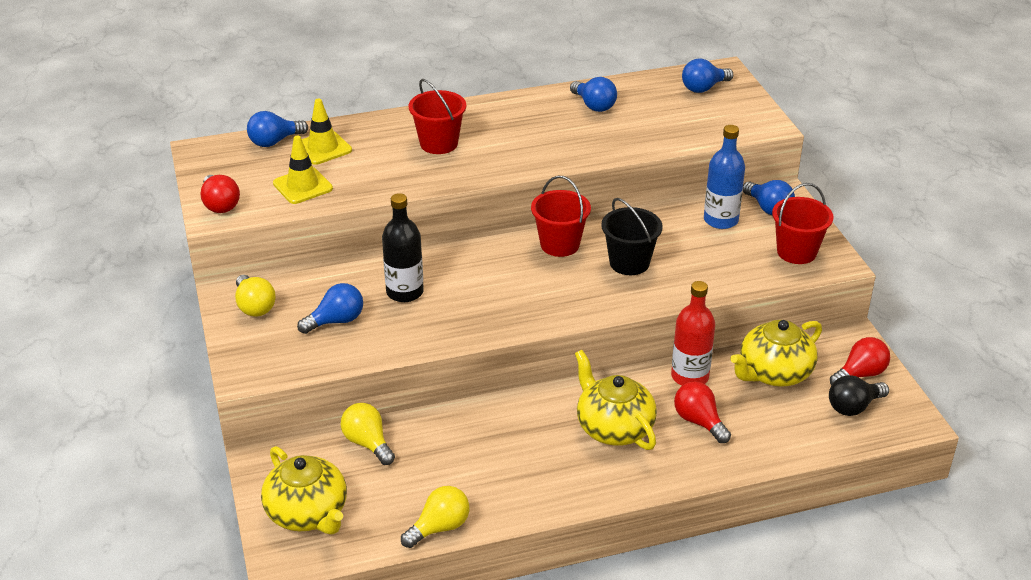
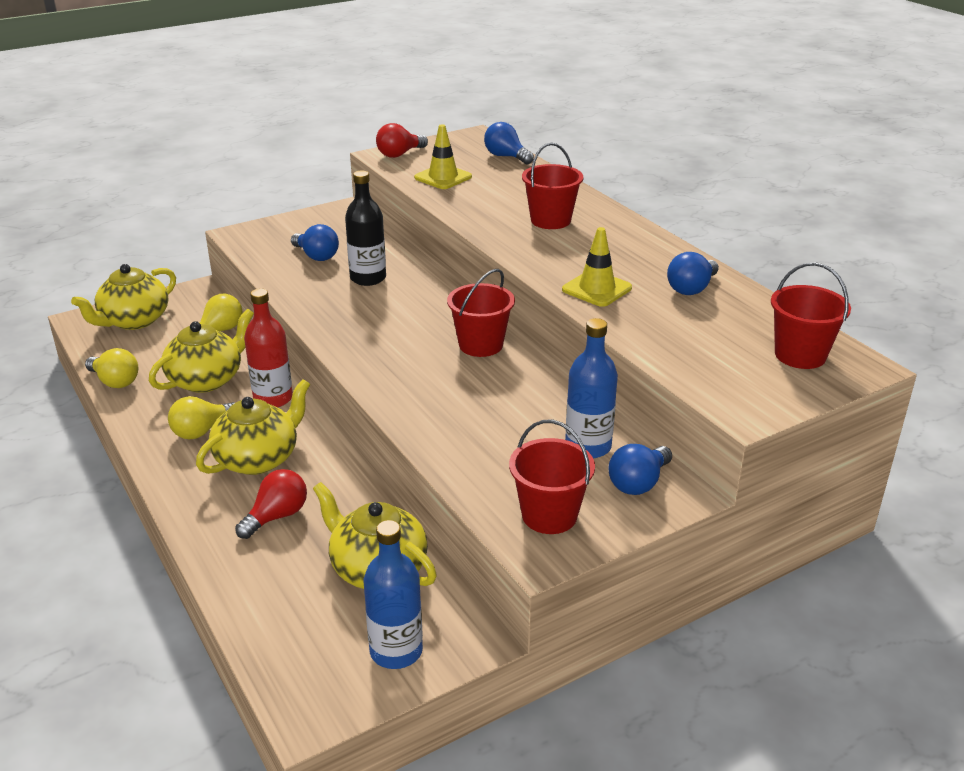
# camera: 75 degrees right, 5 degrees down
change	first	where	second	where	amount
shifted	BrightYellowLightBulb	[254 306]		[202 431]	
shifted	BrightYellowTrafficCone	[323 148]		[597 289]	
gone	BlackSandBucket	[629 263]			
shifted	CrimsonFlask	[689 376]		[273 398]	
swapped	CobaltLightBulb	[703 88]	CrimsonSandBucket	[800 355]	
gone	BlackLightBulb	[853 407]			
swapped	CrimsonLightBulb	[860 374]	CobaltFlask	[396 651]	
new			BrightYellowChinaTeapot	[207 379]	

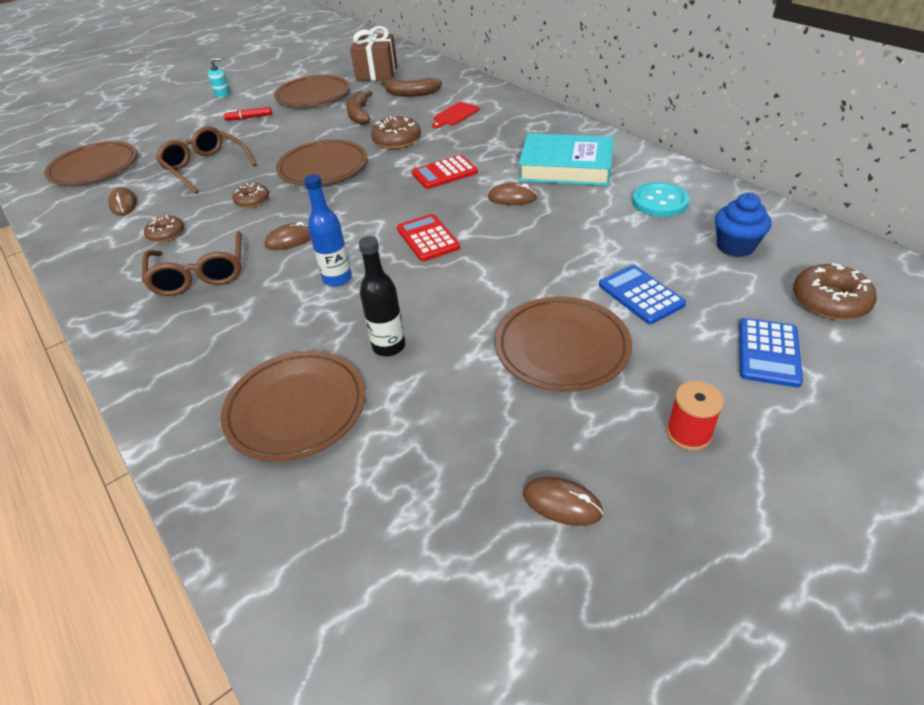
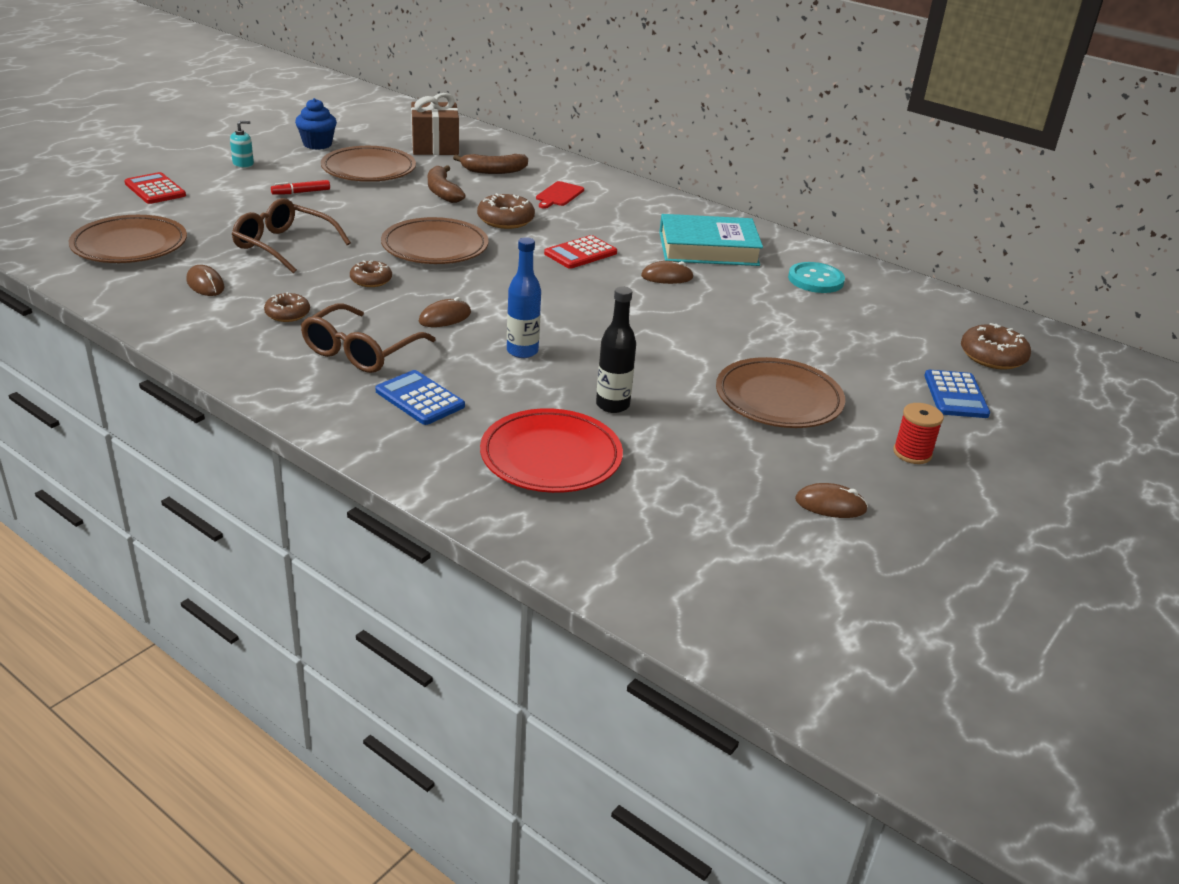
# camera: 20 degrees left, 10 degrees down
change	first	where	second	where	amount
rotated	DarkBrownGlasses	[200 274]		[361 351]	60 degrees clockwise
repainted	DarkBrownPlate	[296 409]	CrimsonPlate	[551 457]	
shifted	CrimsonPocketCalculator	[427 238]		[155 189]	
shifted	CobaltPocketCalculator	[640 295]		[419 399]	
shifted	CobaltMuffin	[735 246]		[317 144]	

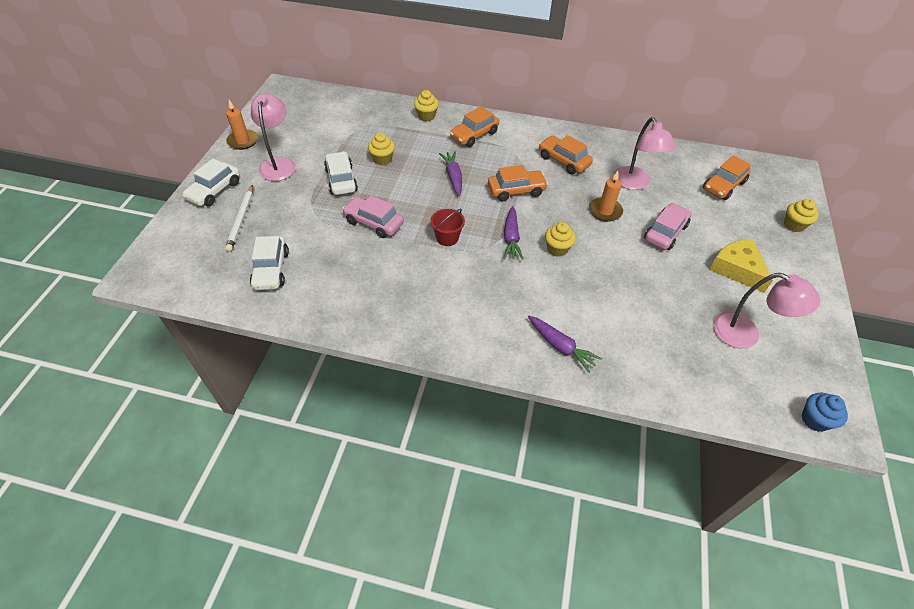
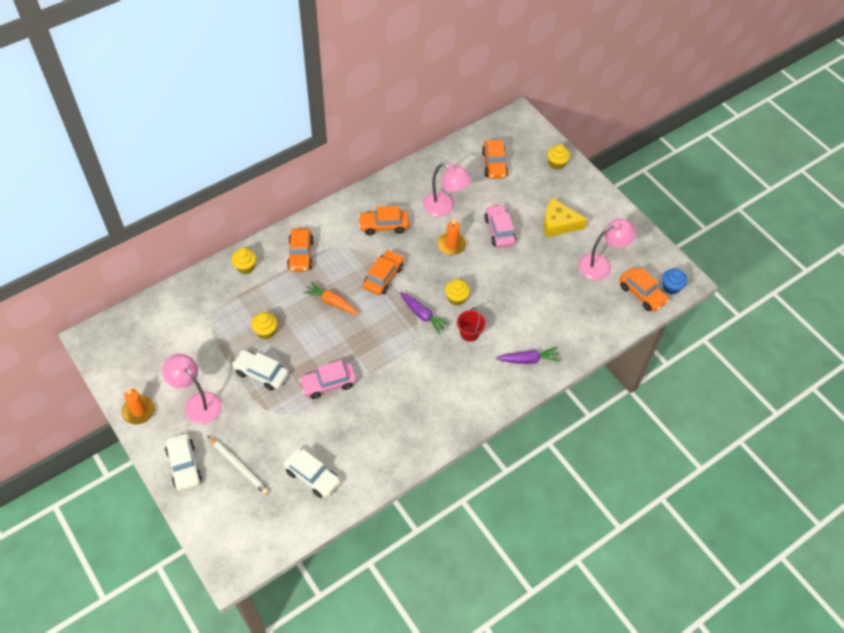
# camera: 50 degrees left, 5 degrees up
change	first	where	second	where	amount
shifted	CrimsonSandBucket	[447 238]		[469 333]	
repainted	PurpleRootVegetable	[453 177]	OrangeColouredRootVegetable	[331 302]	
new			OrangeColouredToyCar	[642 294]	

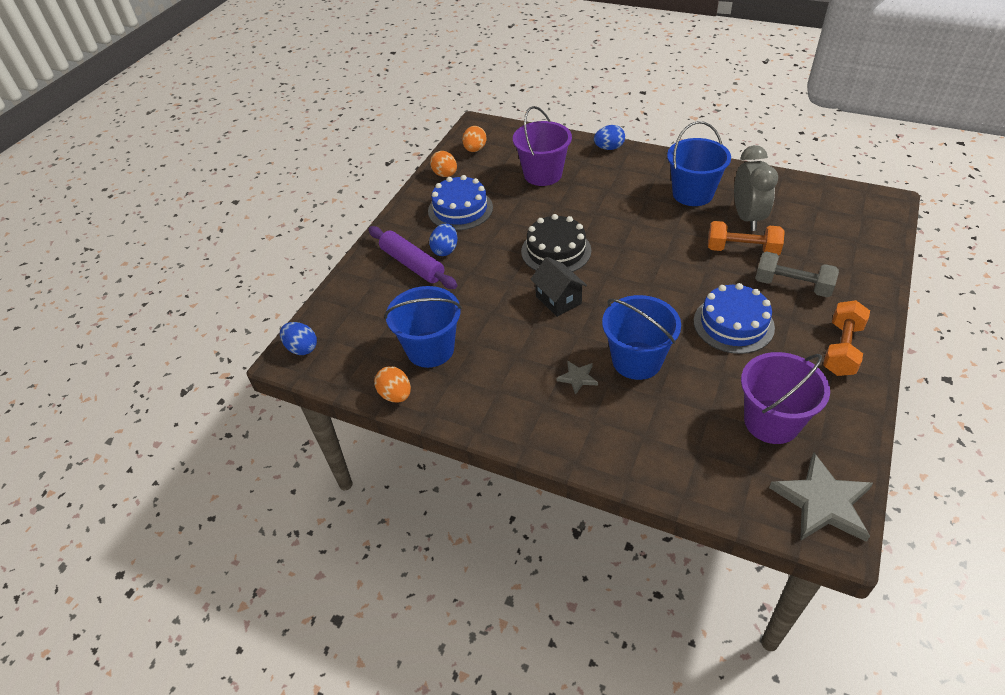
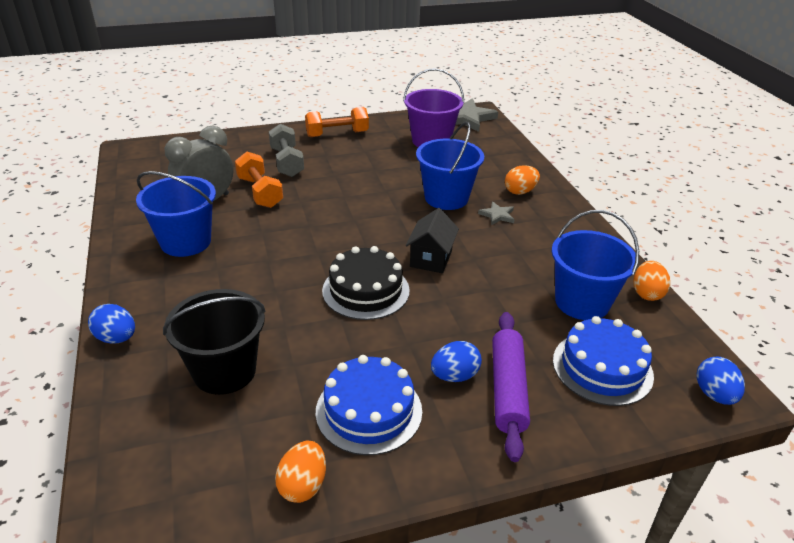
# camera: 135 degrees left, 10 degrees down
change	first	where	second	where	amount
shifted	OrangeColouredEggShape	[475 149]		[520 191]	
repainted	PurpleSandBucket	[543 174]	BlackSandBucket	[224 371]	
shifted	CobaltGateau	[733 324]		[602 367]	

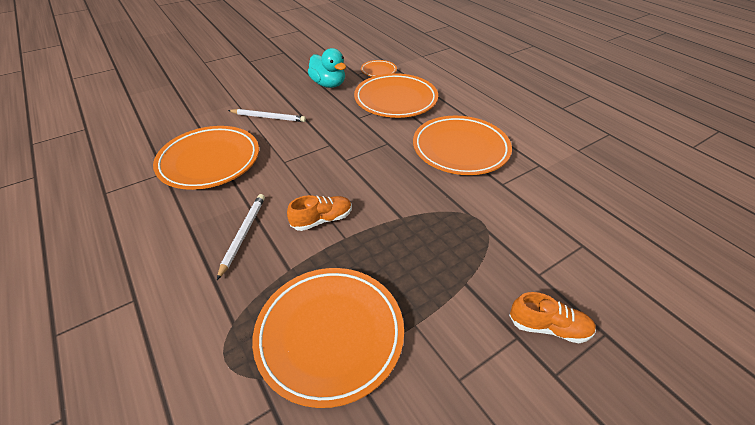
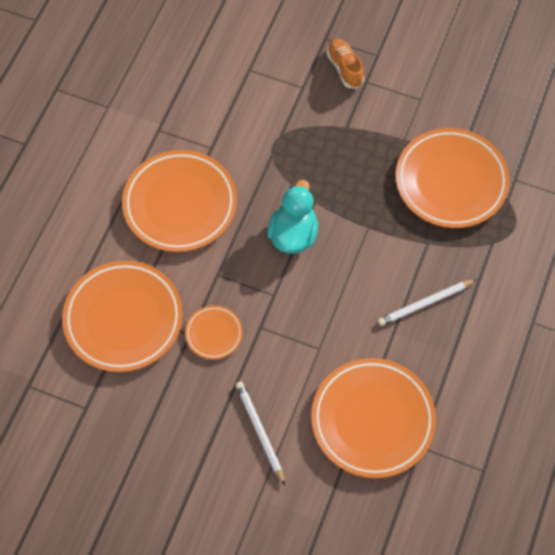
# camera: 125 degrees left, 20 degrees up
change	first	where	second	where	amount
gone	OrangeColouredSneaker	[322 220]			
shifted	TealToyDuck	[328 84]		[293 234]	
shifted	OrangeColouredPlate	[378 71]		[214 333]	

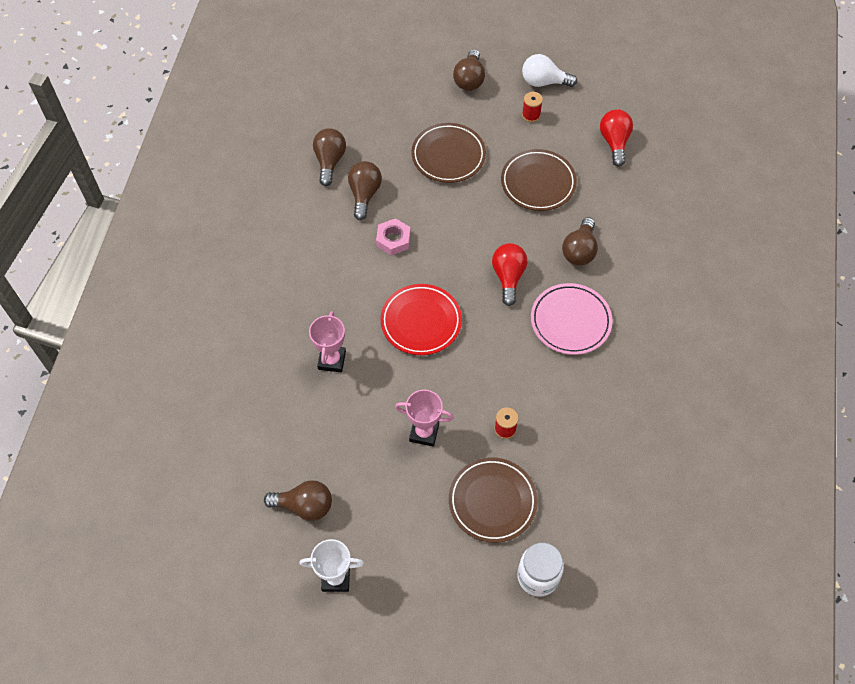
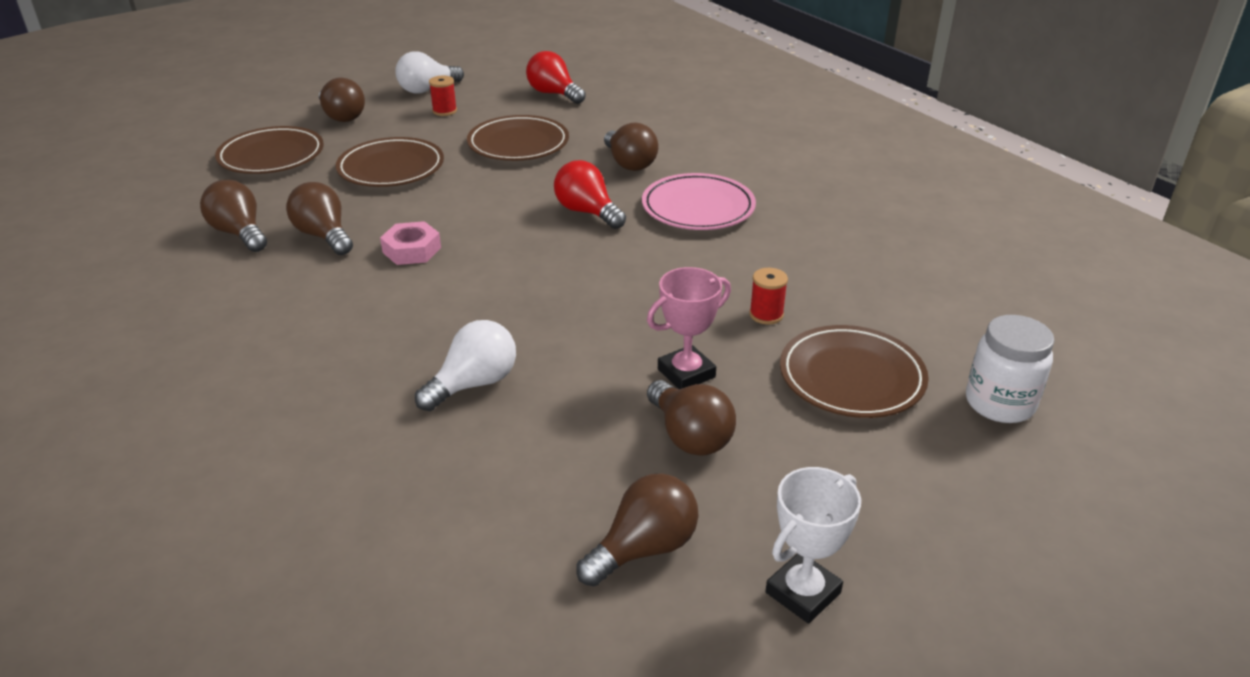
# camera: 45 degrees left, 25 degrees down
change	first	where	second	where	amount
swapped	PinkPrizeCup	[332 360]	PureWhiteLightBulb	[474 384]	
gone	CrimsonPlate	[421 322]			
new			DarkBrownPlate	[271 156]	
new			DarkBrownLightBulb	[689 436]	

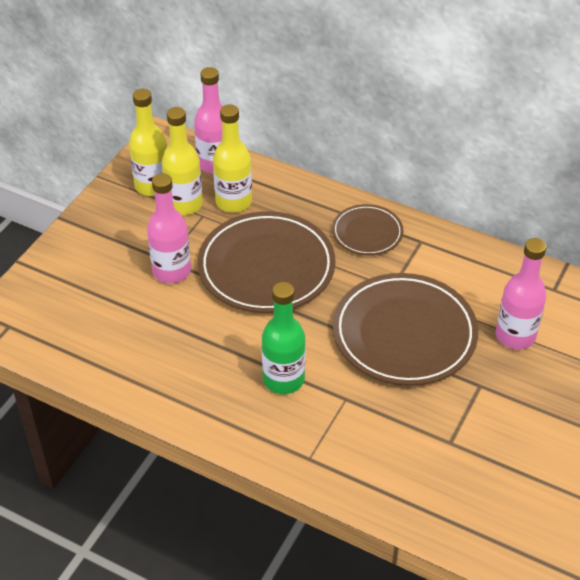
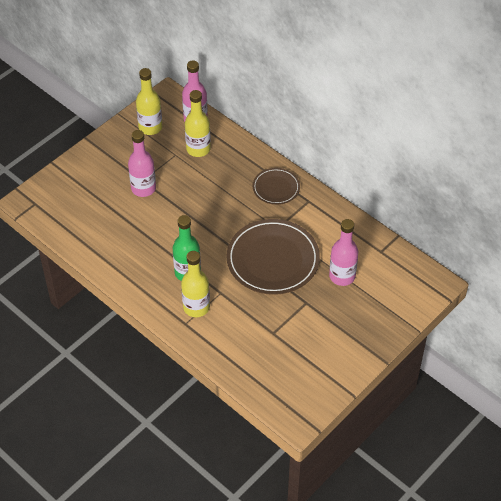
# camera: 15 degrees right, 5 degrees up
change	first	where	second	where	amount
shifted	BrightYellowFlask	[184 204]		[196 307]	
gone	DarkBrownPlate	[266 267]			

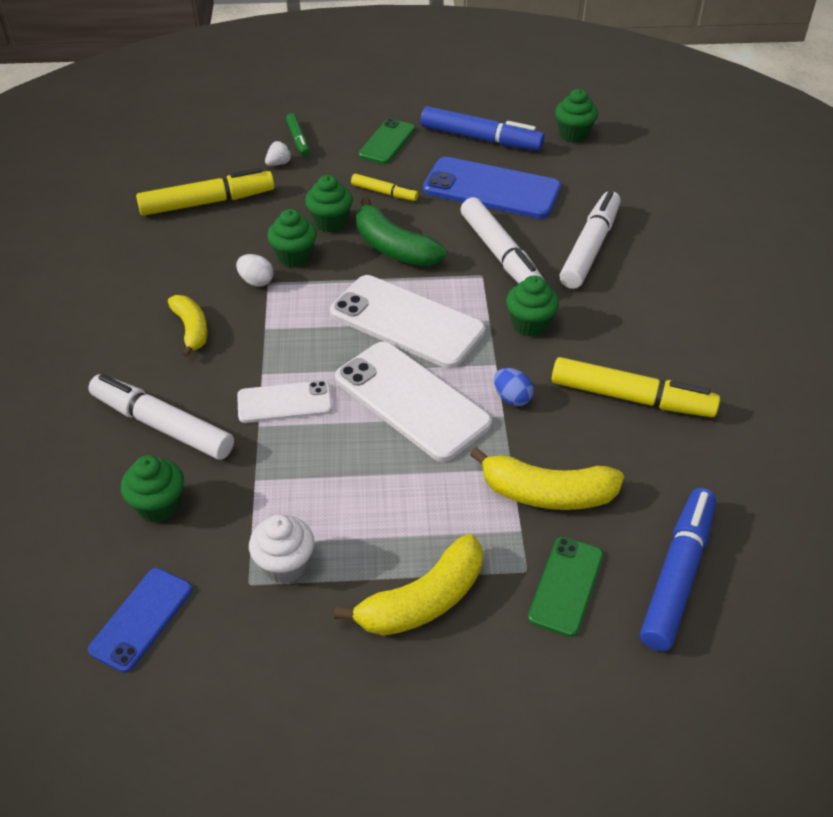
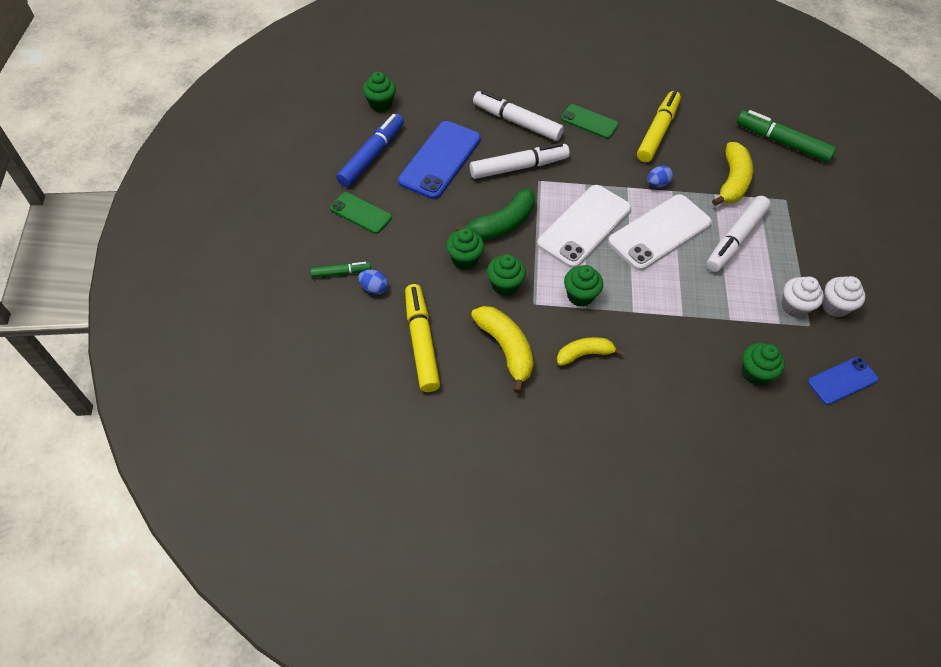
# camera: 85 degrees left, 10 degrees up
change	first	where	second	where	amount
shifted	PureWhiteMarker	[162 425]		[735 239]	
rotated	CobaltPhone	[141 619]		[842 380]	60 degrees counterclockwise
gone	PureWhiteEggShape	[256 281]			
gone	PureWhitePhone	[284 402]			
swapped	PureWhiteToyStrawberry	[279 163]	CobaltEggShape	[374 288]	
shifted	BrightYellowToyBanana	[423 601]		[506 349]	
gone	BrightYellowMarker	[384 193]			
shifted	EmeraldMuffin	[530 324]		[580 296]	
shifted	EmeraldPhone	[565 586]		[589 122]	
repainted	CobaltMarker	[677 575]	EmeraldMarker	[782 142]	
new			PureWhiteMuffin	[835 306]	

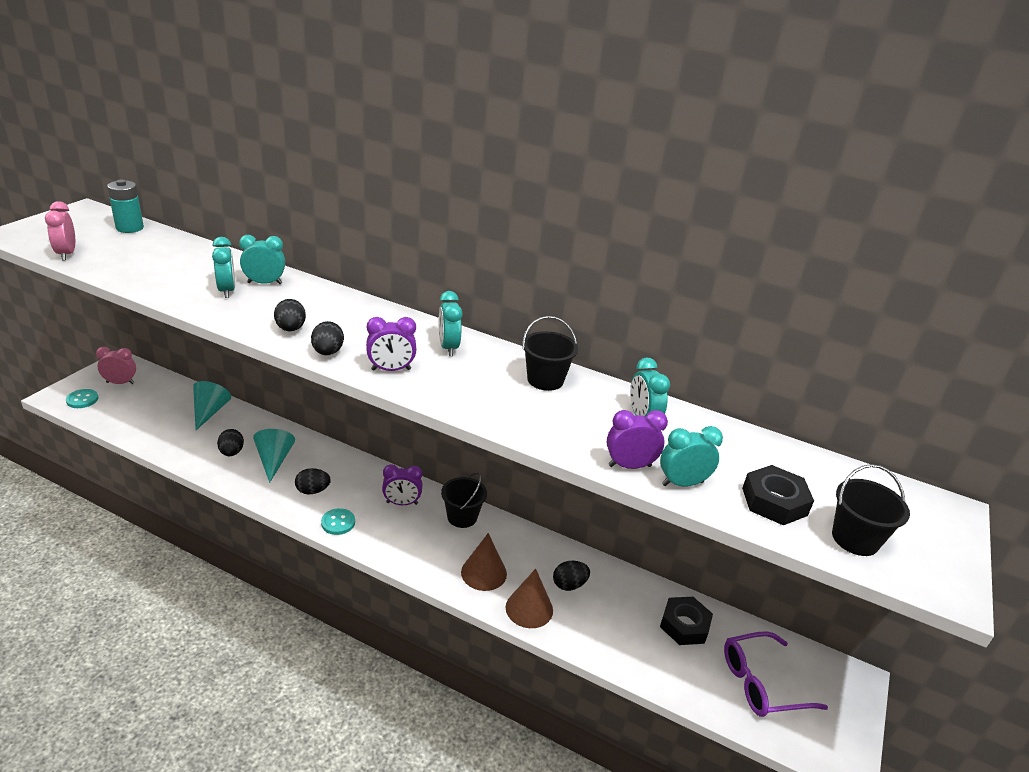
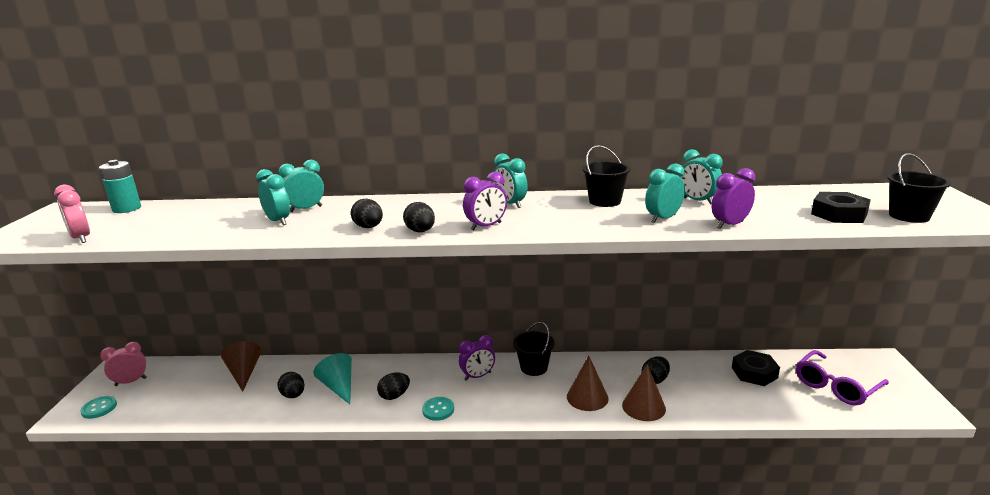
# camera: 20 degrees left, 10 degrees down
change	first	where	second	where	amount
repainted	TealSolidCone	[209 412]	DarkBrownSolidCone	[244 373]	
shifted	TealBedsideClock	[682 483]		[663 218]	

